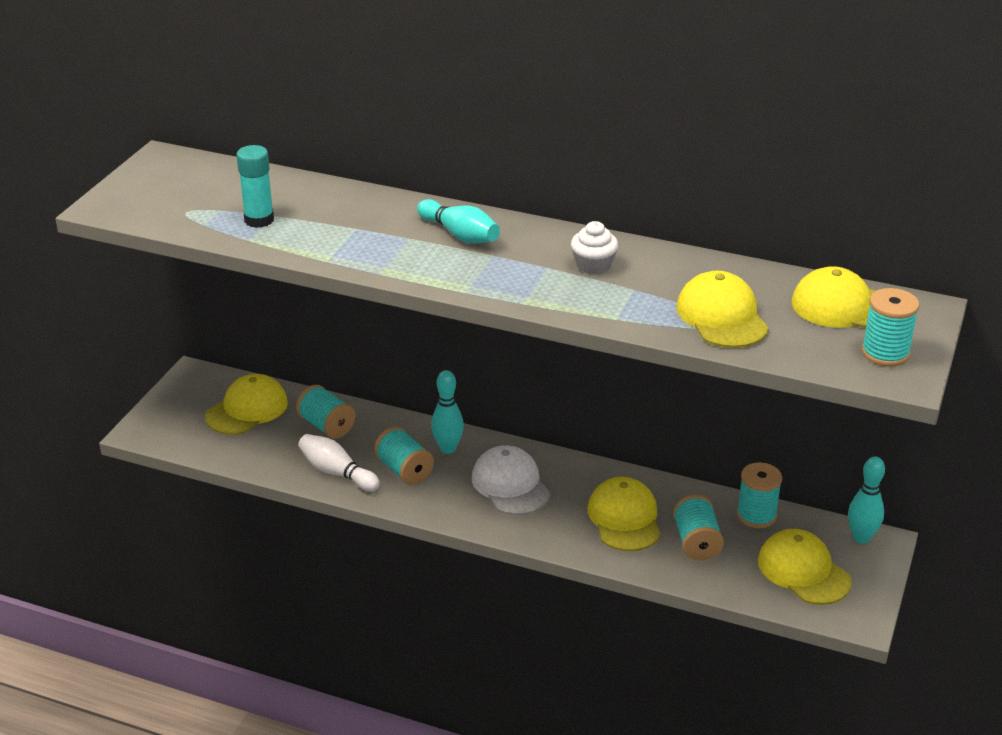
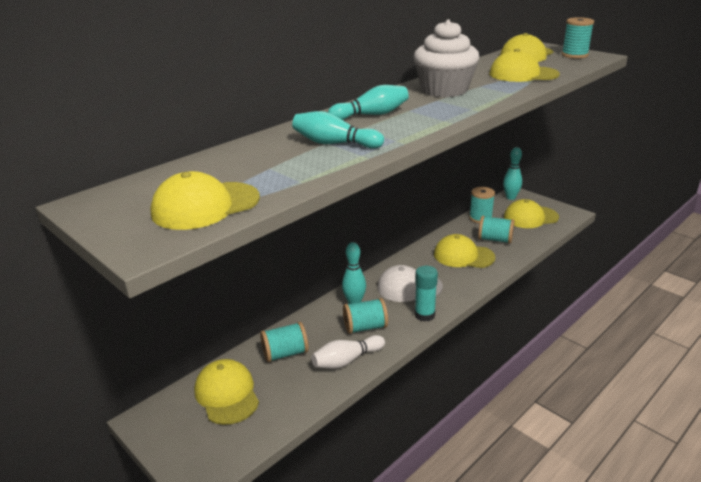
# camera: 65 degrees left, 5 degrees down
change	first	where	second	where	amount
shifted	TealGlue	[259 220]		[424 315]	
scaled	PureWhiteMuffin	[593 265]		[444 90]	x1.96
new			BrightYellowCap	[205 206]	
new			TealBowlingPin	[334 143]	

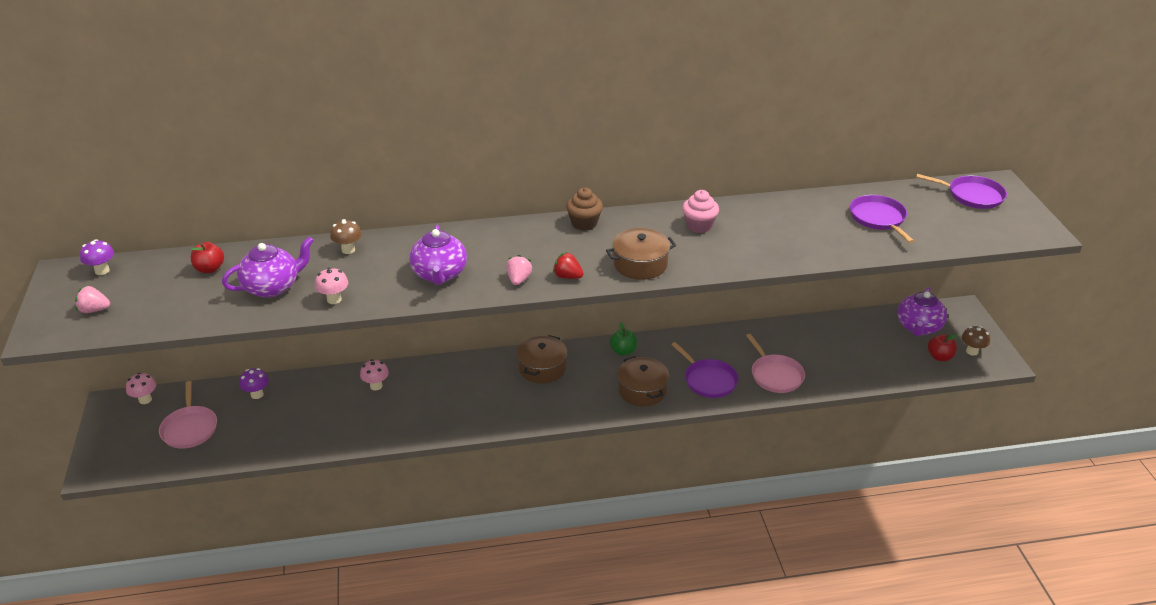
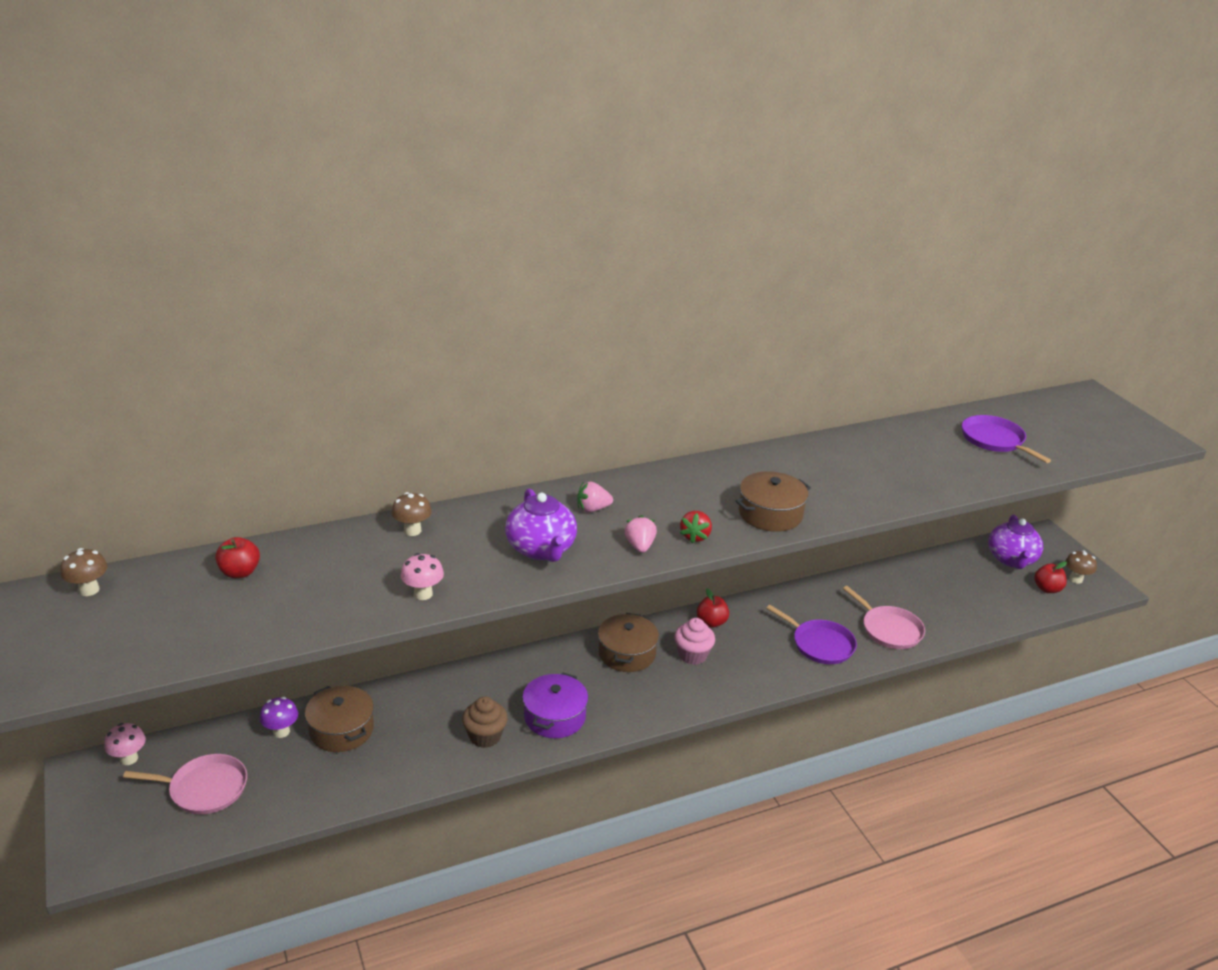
# camera: 15 degrees left, 5 degrees down
change	first	where	second	where	amount
shifted	PinkToyStrawberry	[94 310]		[592 509]	
repainted	PurpleMushroom	[102 271]	DarkBrownMushroom	[89 590]	
rotated	PinkPan	[190 428]		[204 788]	60 degrees counterclockwise
gone	PurpleChinaTeapot	[272 287]			
gone	PinkMushroom	[376 386]			
rotated	CrimsonToyStrawberry	[567 276]		[695 536]	90 degrees counterclockwise
shifted	DarkBrownMuffin	[584 223]		[485 736]	
repainted	EmeraldApple	[623 351]	CrimsonApple	[711 622]	
shifted	DarkBrownStockpot	[642 390]		[341 730]	
shifted	PinkMuffin	[699 226]		[692 655]	
gone	PurplePan	[972 195]			
new			PurpleStockpot	[555 717]	

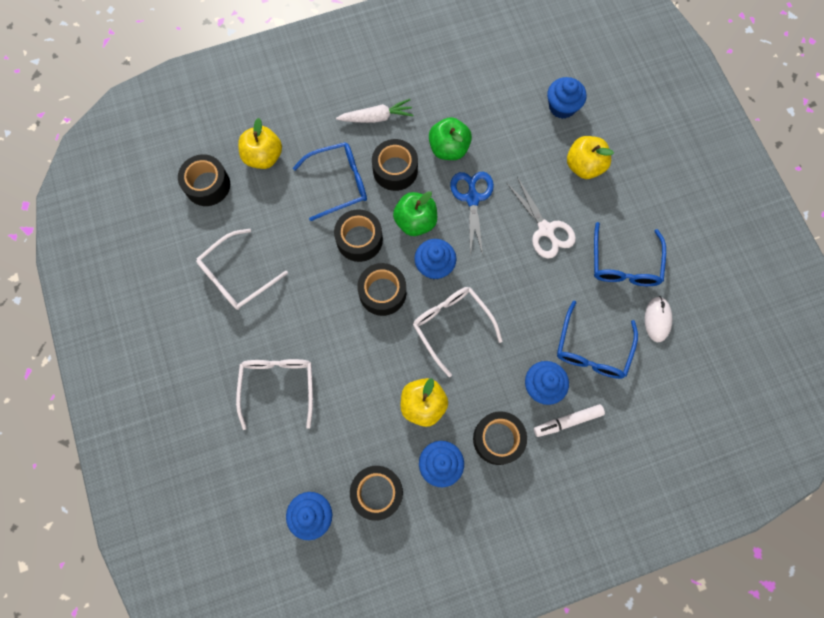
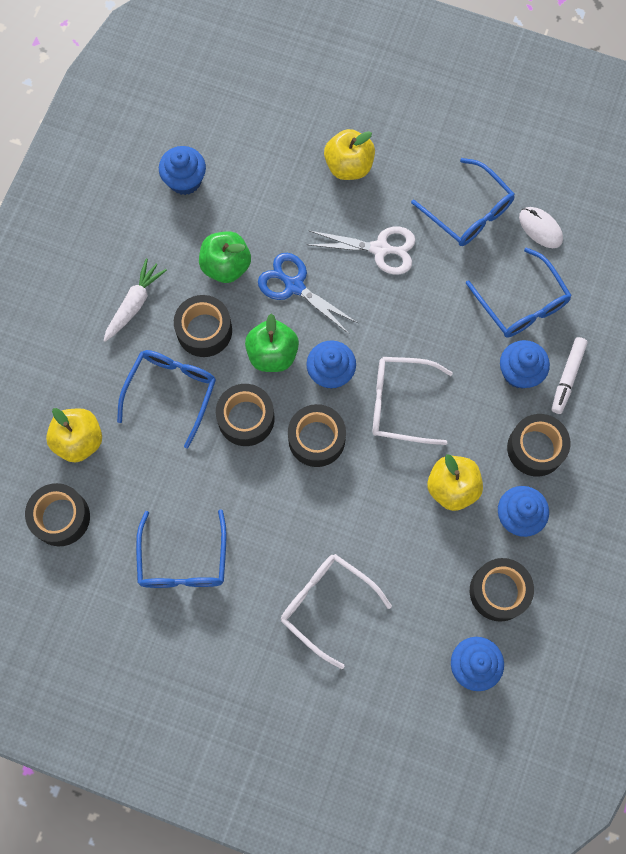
# camera: 50 degrees left, 0 degrees up
change	first	where	second	where	amount
repainted	PureWhiteGlasses	[237 276]	CobaltGlasses	[183 560]	
shifted	CobaltMuffin	[562 107]		[185 180]	

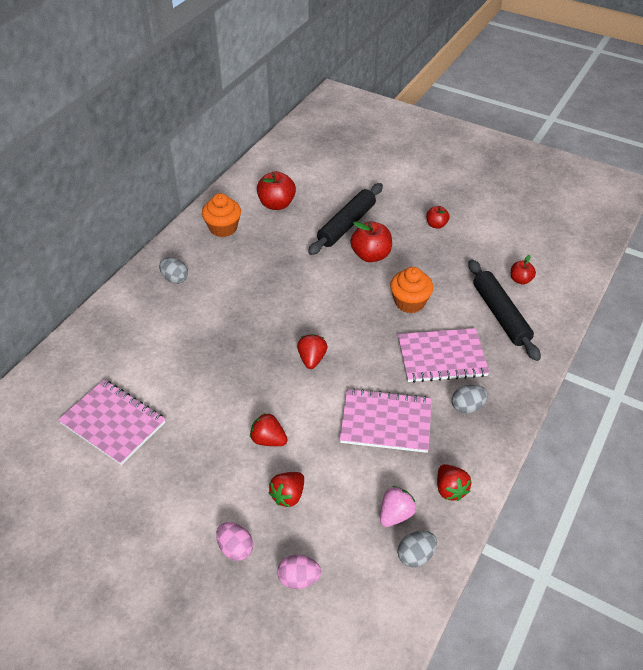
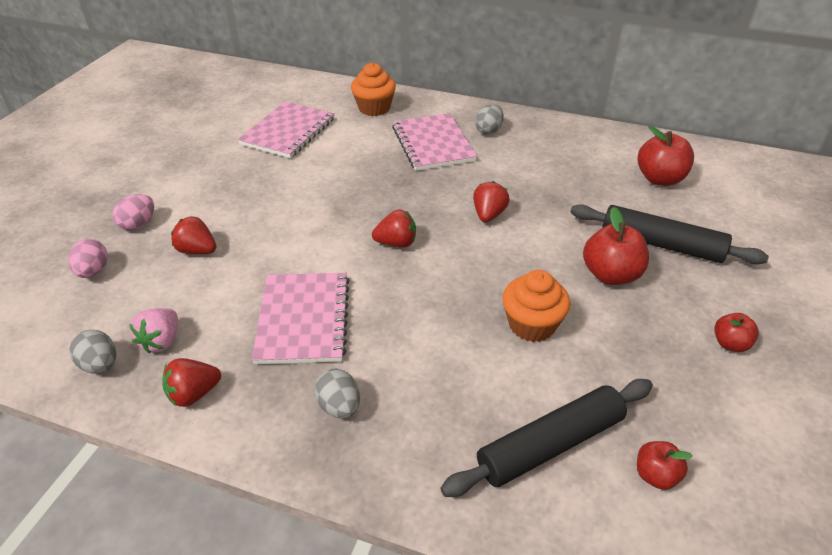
# camera: 80 degrees right, 5 degrees down
change	first	where	second	where	amount
shifted	OrangeColouredMuffin	[223 228]		[374 108]	
shifted	CrimsonToyStrawberry	[268 440]		[488 215]	
rotated	PinkToyStrawberry	[395 514]		[161 341]	75 degrees clockwise
shifted	PinkNotepad	[442 357]		[433 144]	

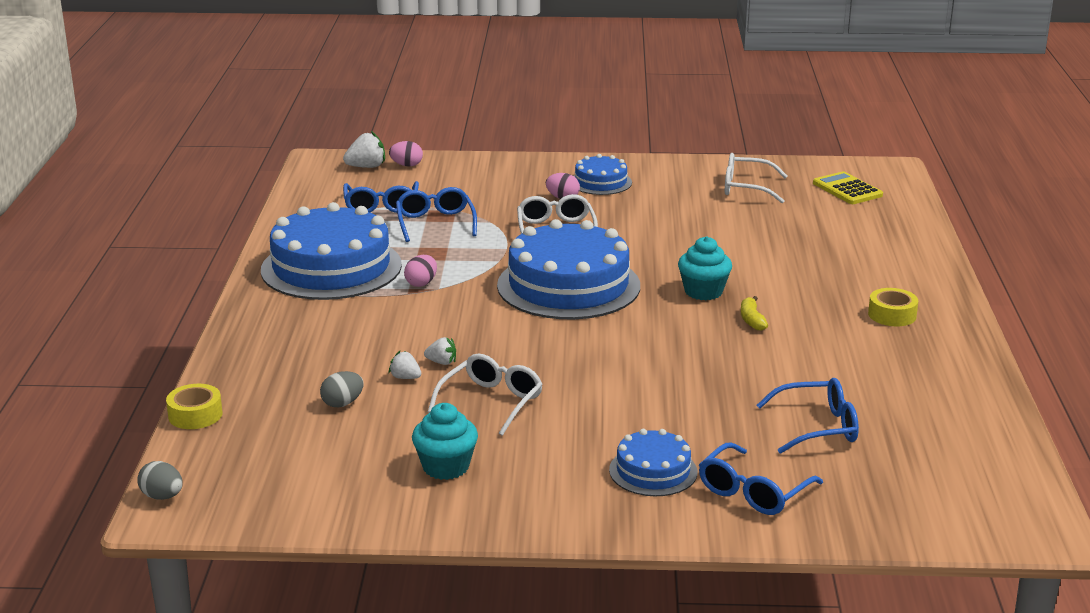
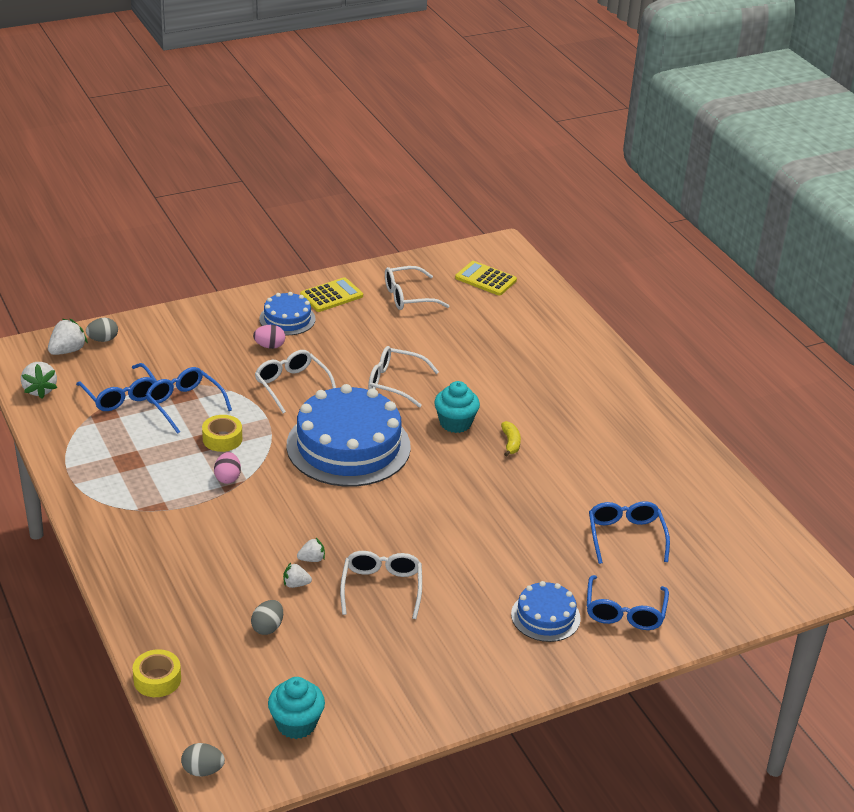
# camera: 30 degrees left, 10 degrees up
change	first	where	second	where	amount
gone	CobaltGateau	[331 267]			
repainted	PinkEggShape	[406 165]	GreyEggShape	[103 339]	
shifted	TealMuffin	[446 467]		[296 724]	
rotated	BrightYellowToyBanana	[752 320]		[510 443]	150 degrees counterclockwise
rotated	CobaltGlasses	[817 427]		[625 537]	60 degrees counterclockwise
shifted	BrightYellowTape	[892 315]		[222 439]	
new			PureWhiteToyStrawberry	[39 390]	
new			BrightYellowPocketCalculator	[331 296]	
new			PureWhiteGlasses	[395 383]	

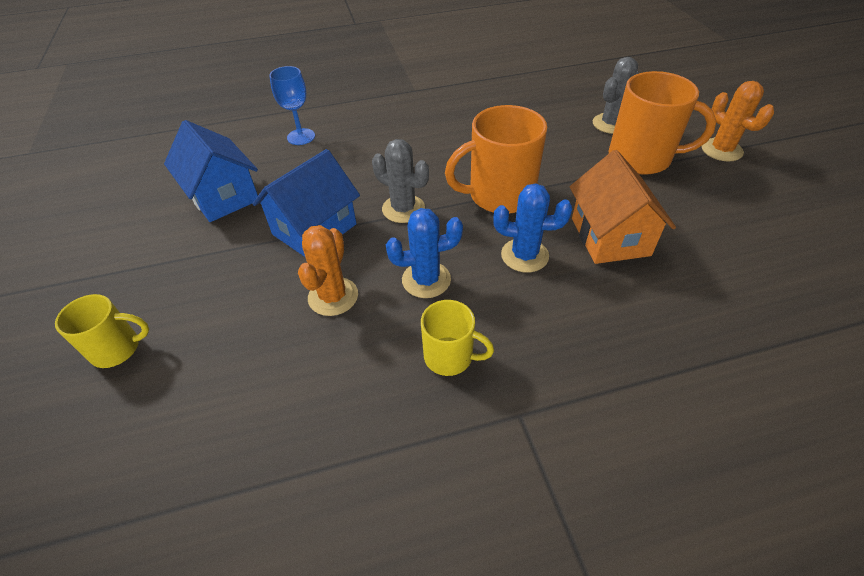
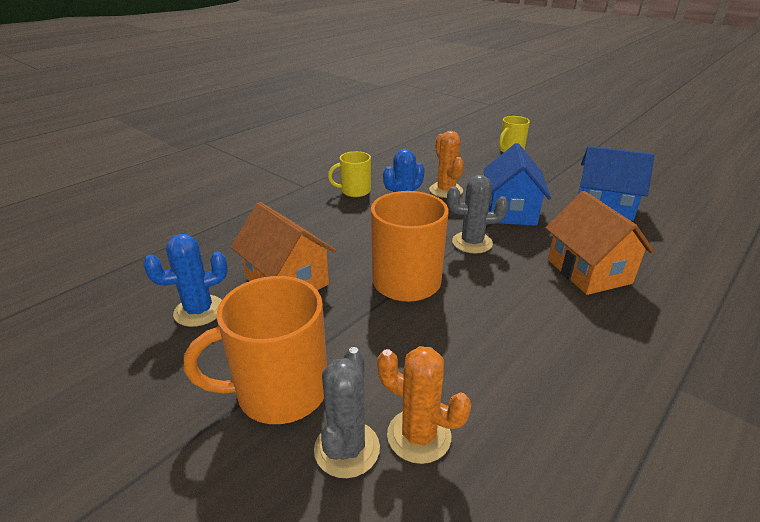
# camera: 145 degrees right, 15 degrees down
change	first	where	second	where	amount
gone	CobaltWineGlass	[301 137]			
shifted	CobaltSaguaroCactus	[524 255]		[199 311]	
shifted	OrangeColouredSaguaroCactus	[721 150]		[419 436]	
new			OrangeColouredToyHouse	[588 271]	

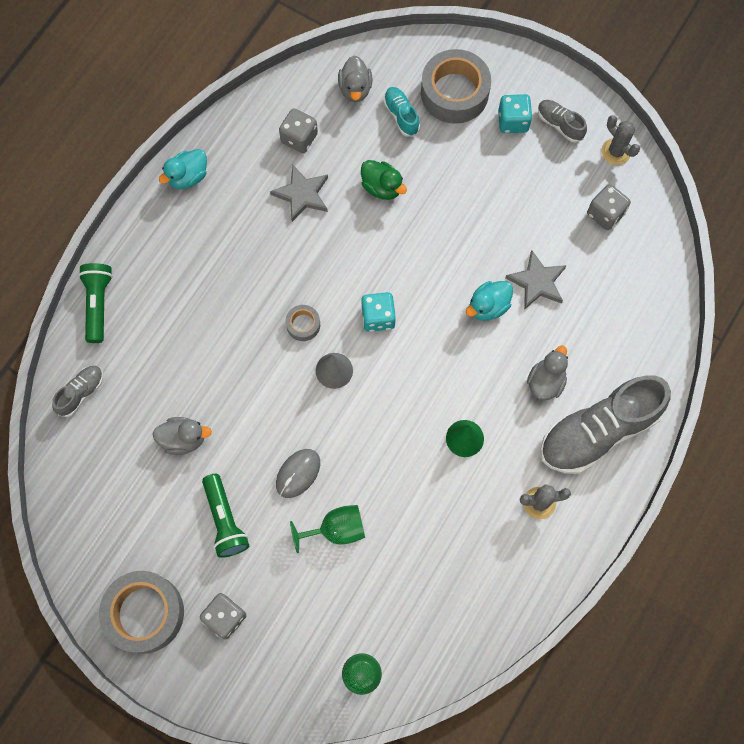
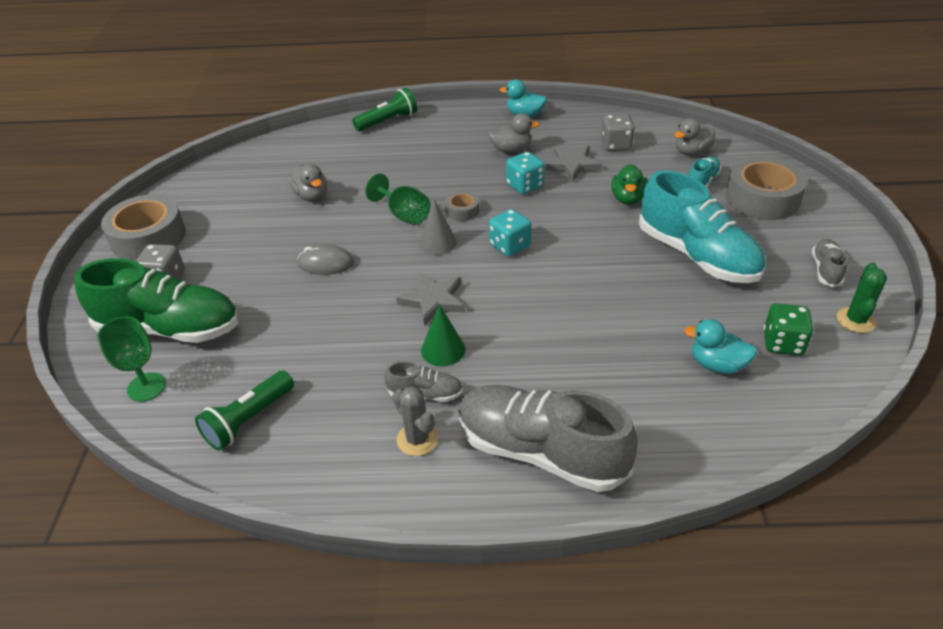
# camera: 60 degrees right, 30 degrees down
change	first	where	second	where	amount
shifted	GreySneaker	[81 393]		[425 394]	
shifted	EmeraldFlashlight	[225 520]		[248 420]	
shifted	EmeraldWineGlass	[336 529]		[404 214]	
shifted	TealToyDuck	[488 306]		[717 365]	
shifted	TealDie	[513 121]		[525 186]	
shifted	GreyFivePointedStar	[537 282]		[433 300]	
shifted	GreyToyDuck	[545 382]		[511 150]	
repainted	GreyDie	[605 214]	EmeraldDie	[783 343]	
repainted	GreySaguaroCactus	[616 152]	EmeraldSaguaroCactus	[856 320]	
new			EmeraldSneaker	[169 328]	
new			TealSneaker	[697 255]	

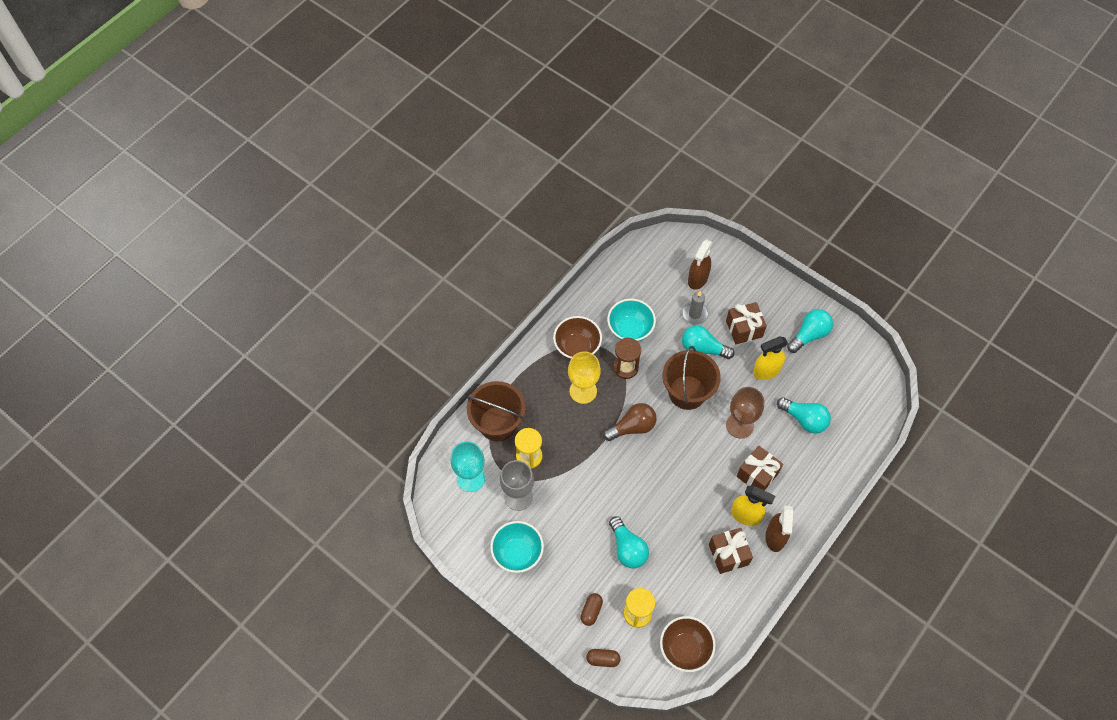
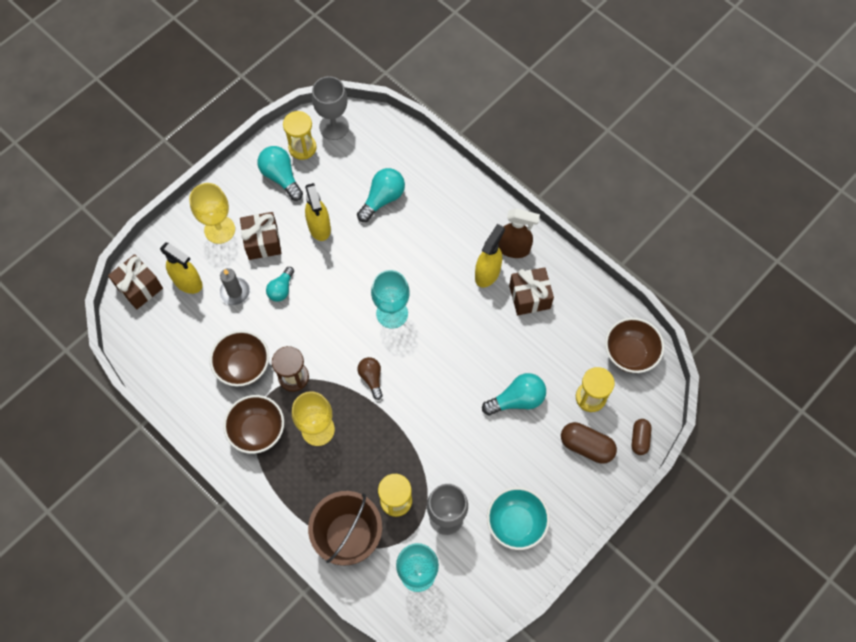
# camera: 85 degrees left, 5 degrees up
change	first	where	second	where	amount
scaled	DarkBrownPill	[591 611]		[586 446]	x1.55
scaled	DarkBrownLightBulb	[632 427]		[371 378]	x0.66
repainted	TealServingBowl	[630 330]	DarkBrownServingBowl	[243 366]	
gone	DarkBrownSandBucket	[687 392]			
scaled	TealLightBulb	[702 348]		[281 289]	x0.66
repainted	DarkBrownSprayBottle	[697 279]	BrightYellowSprayBottle	[188 282]	
gone	DarkBrownWineGlass	[739 425]			
shifted	DarkBrownPresent	[757 474]		[139 287]	
new			BrightYellowWineGlass	[219 229]	
new			BrightYellowSandTimer	[302 148]	
new			GreyWineGlass	[334 127]	
new			TealWineGlass	[392 313]	

